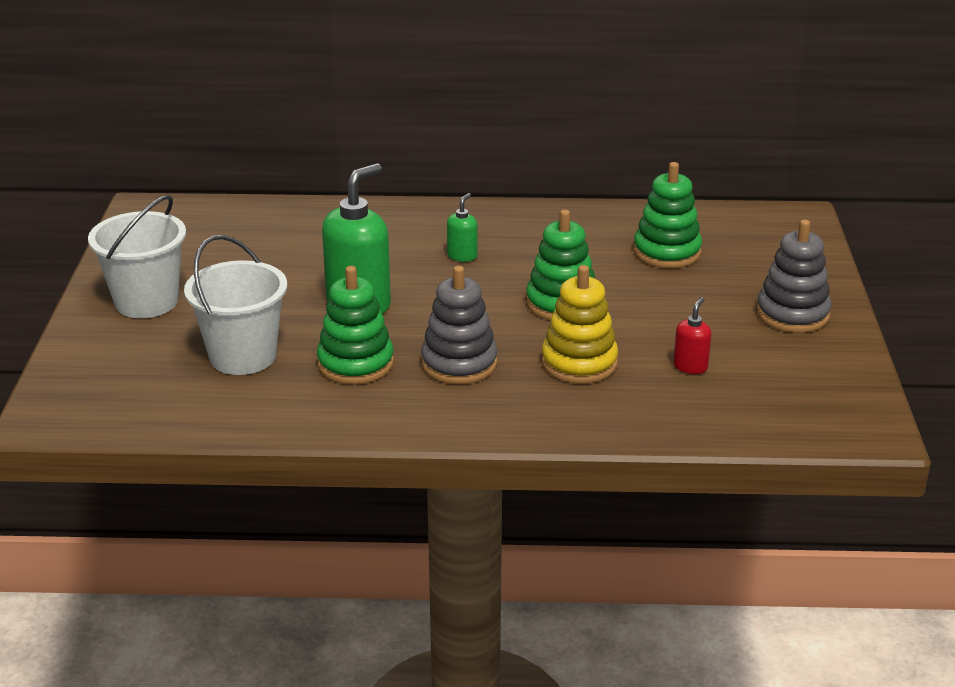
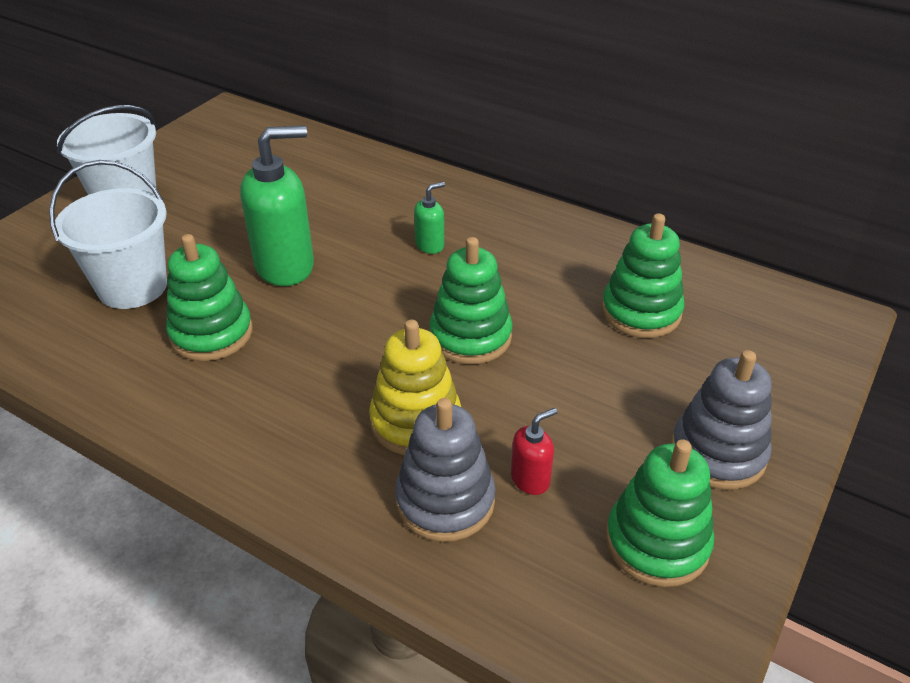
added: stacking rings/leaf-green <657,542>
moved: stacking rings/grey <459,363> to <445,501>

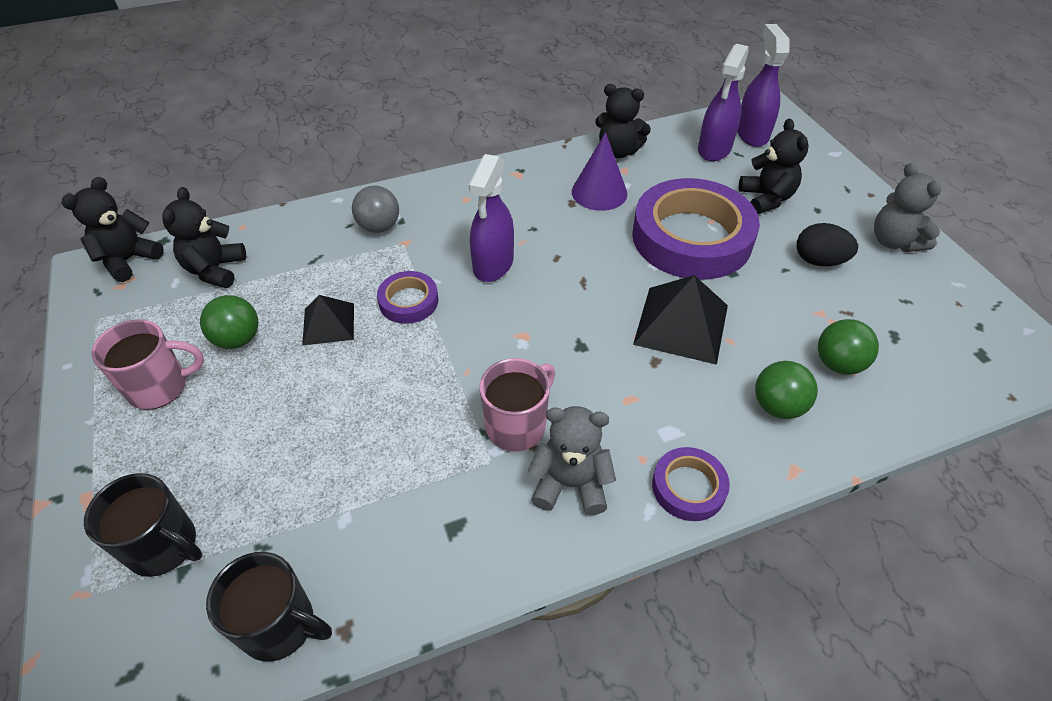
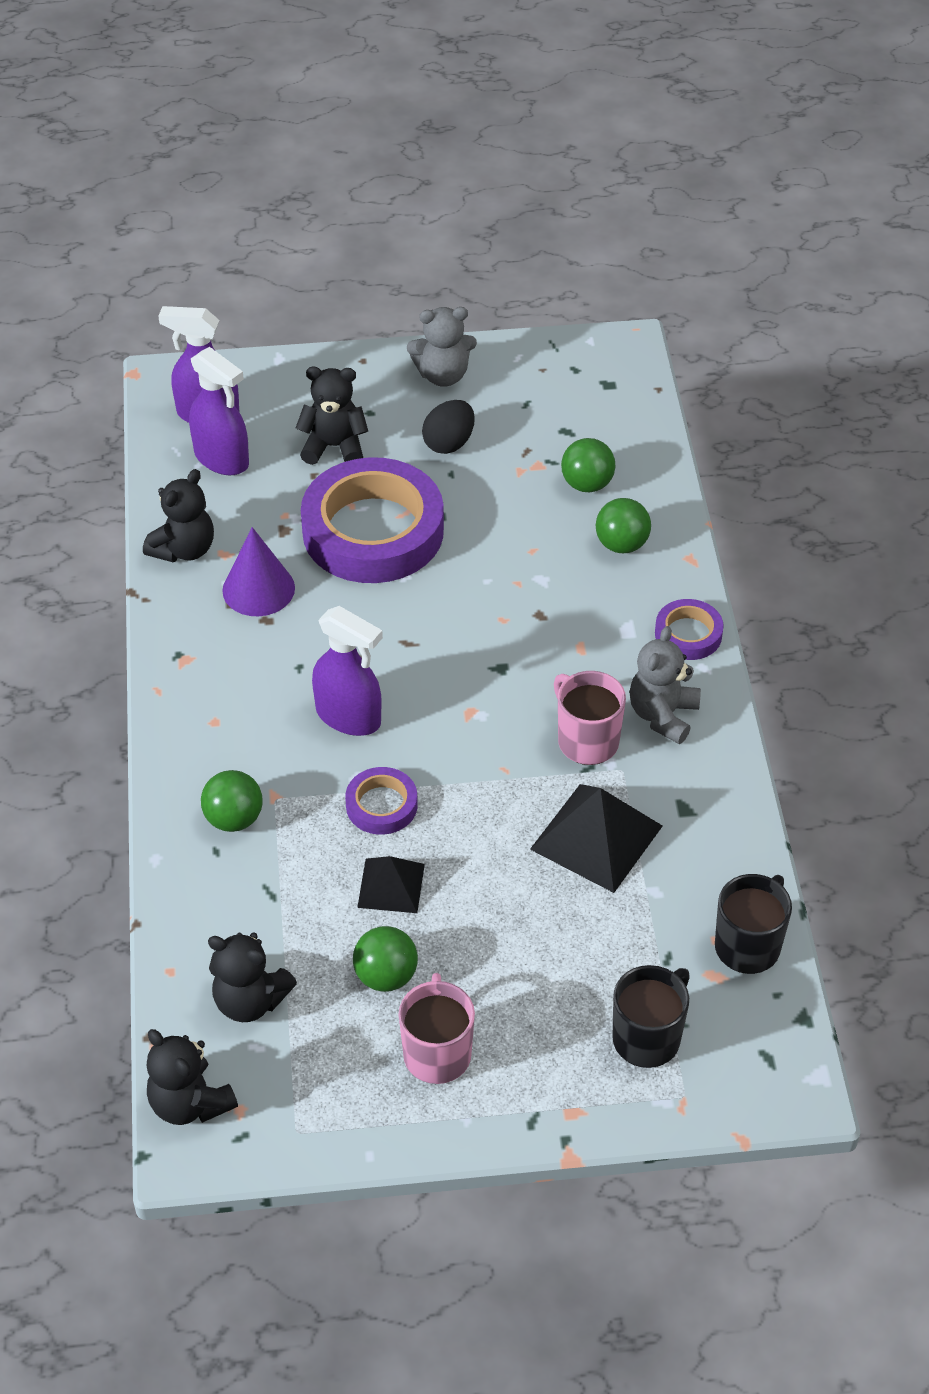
moved: pyramid shape/jet-black <681,324> to <596,837>
recoloured: sphere/grey <379,227> to sphere/leaf-green <234,819>

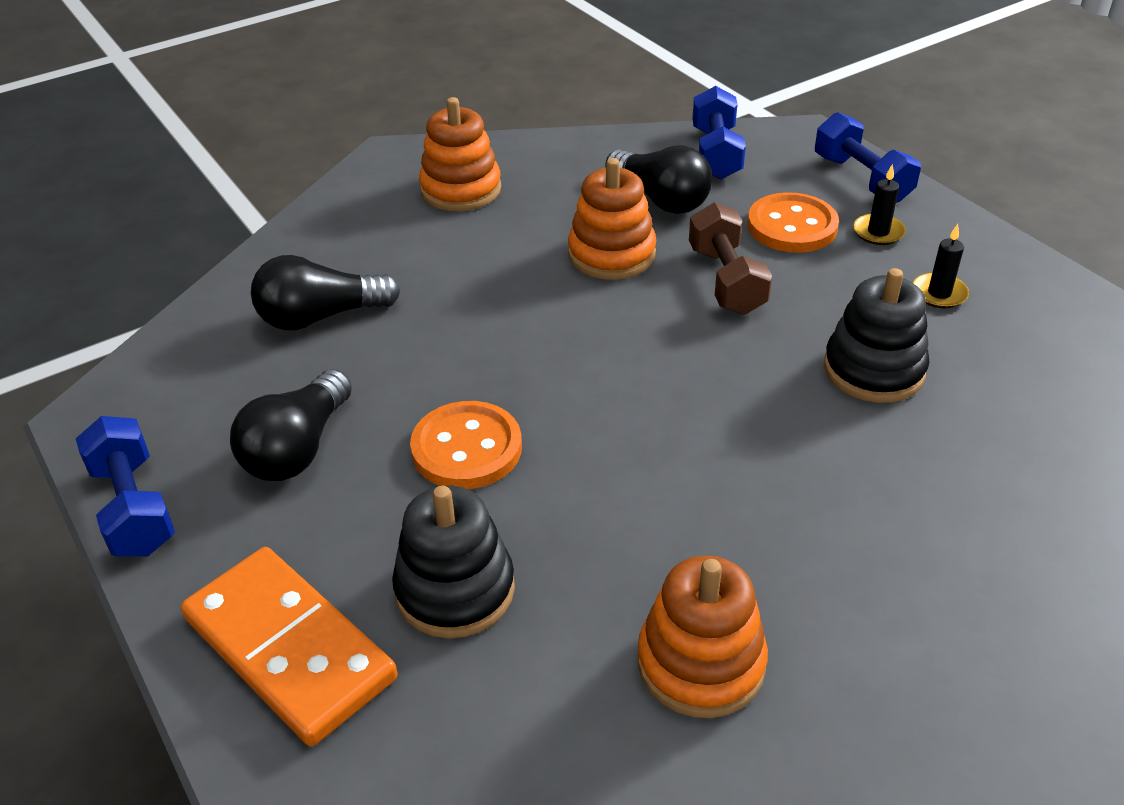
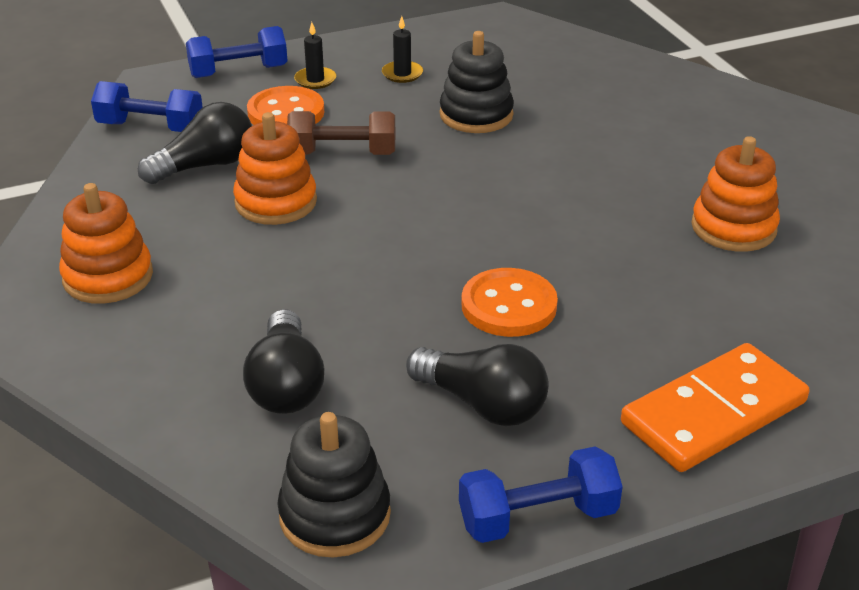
moved: stacking rings/jet-black <455,589> to <335,515>

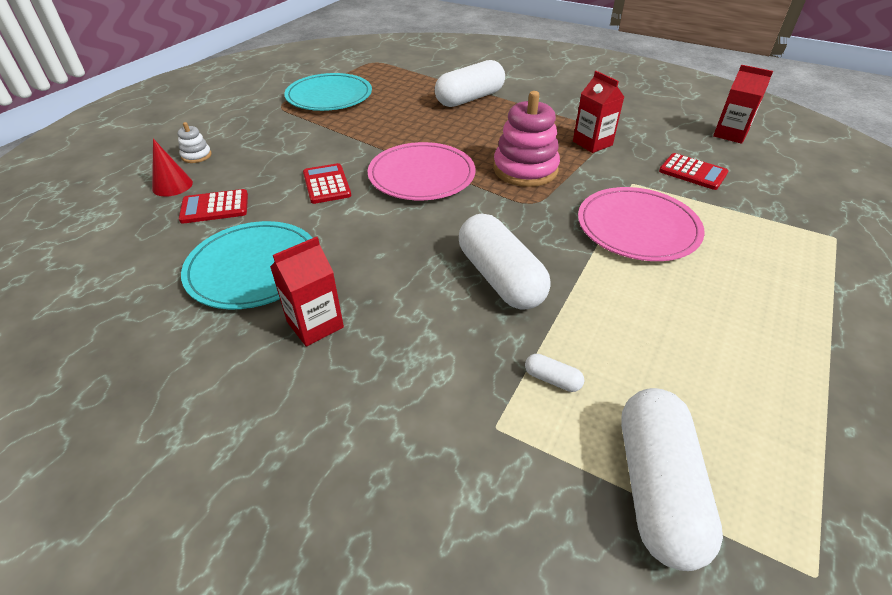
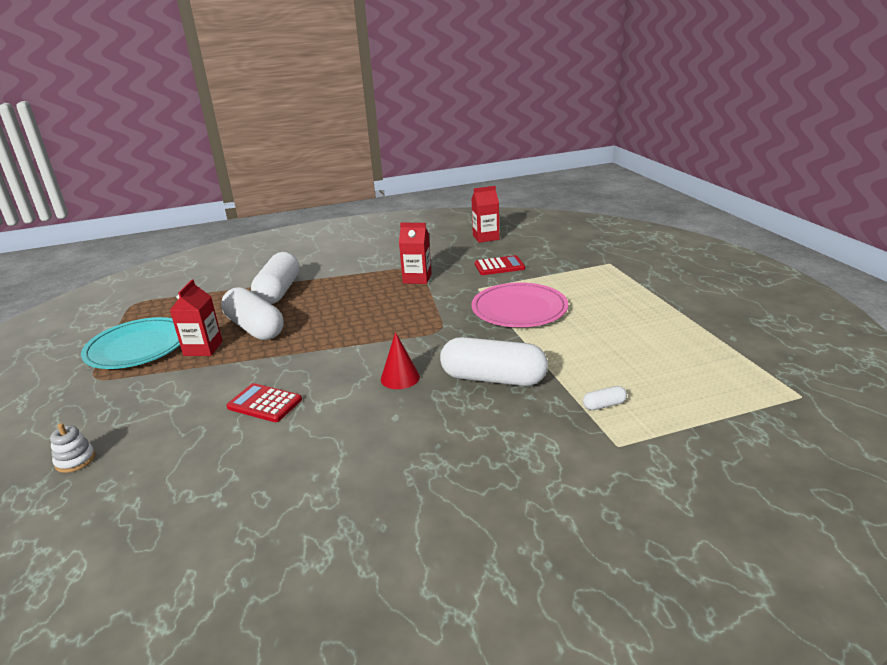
removed: calculator/scarlet <215,207>; flat dish/aqua <253,268>; flat dish/pink <421,175>; stacking rings/pink <525,169>
moved: cone/scarlet <172,185> to <400,378>; milk carton/scarlet <315,324> to <203,348>; capsule/pure white <656,487> to <255,328>

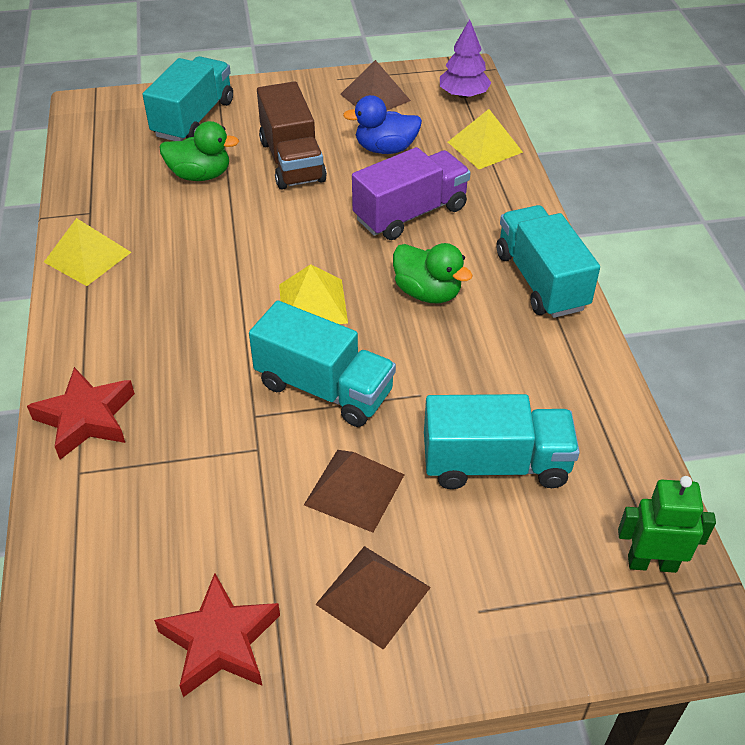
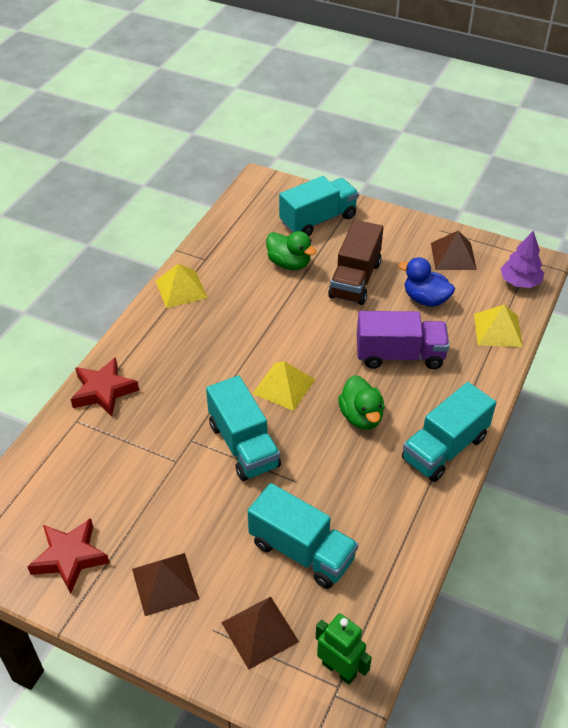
moved: pyramid shape/dark brown <354,489> to <259,632>
turned: truck/aqua <541,281> = <444,448> 150 degrees counterclockwise

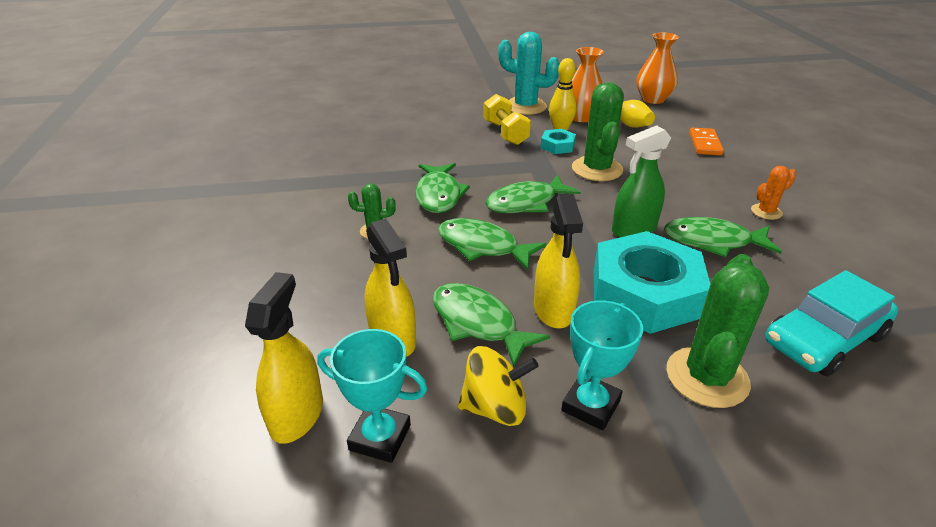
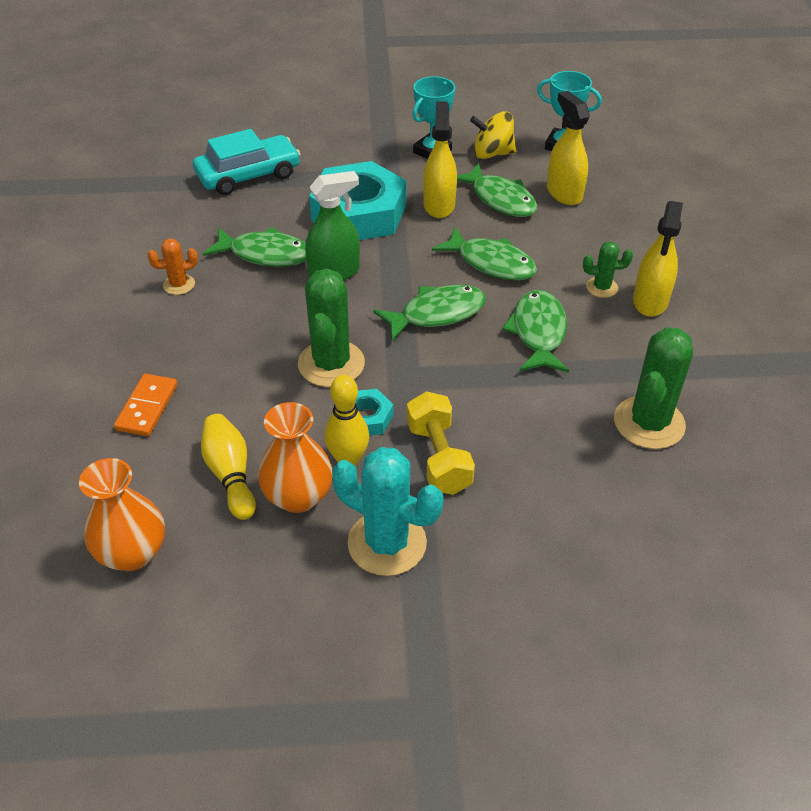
moved: sprayer/golden <297,415> to <650,301>; cactus/leaf-green <707,377> to <649,423>

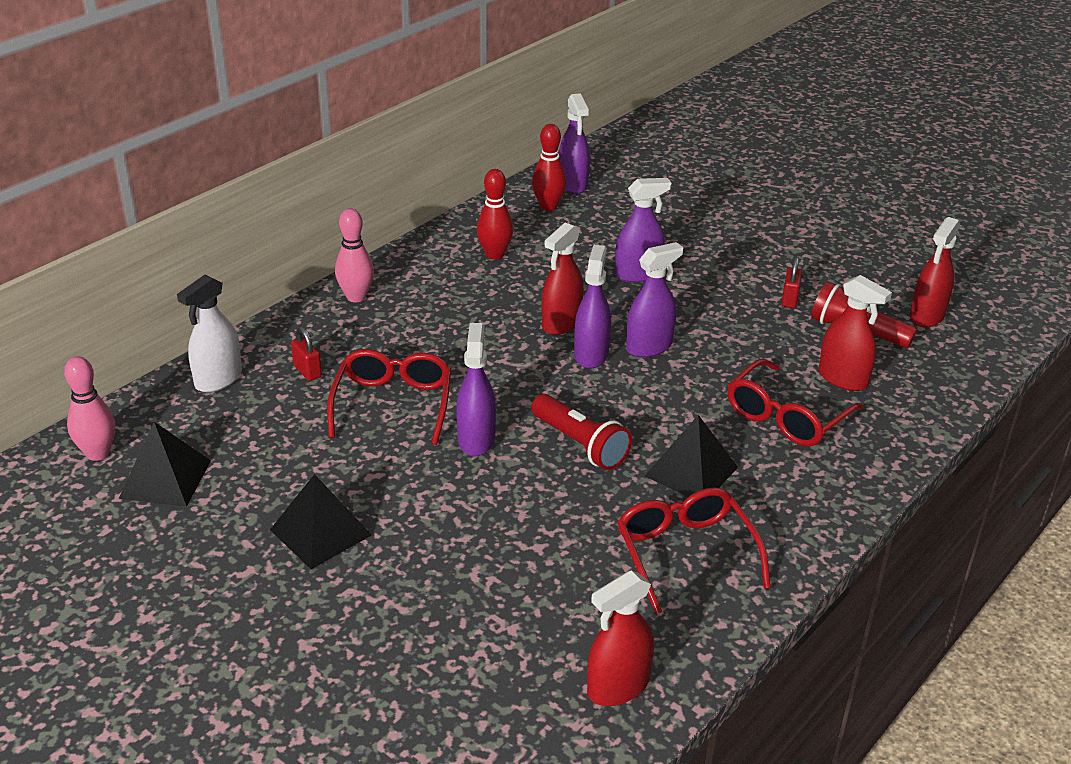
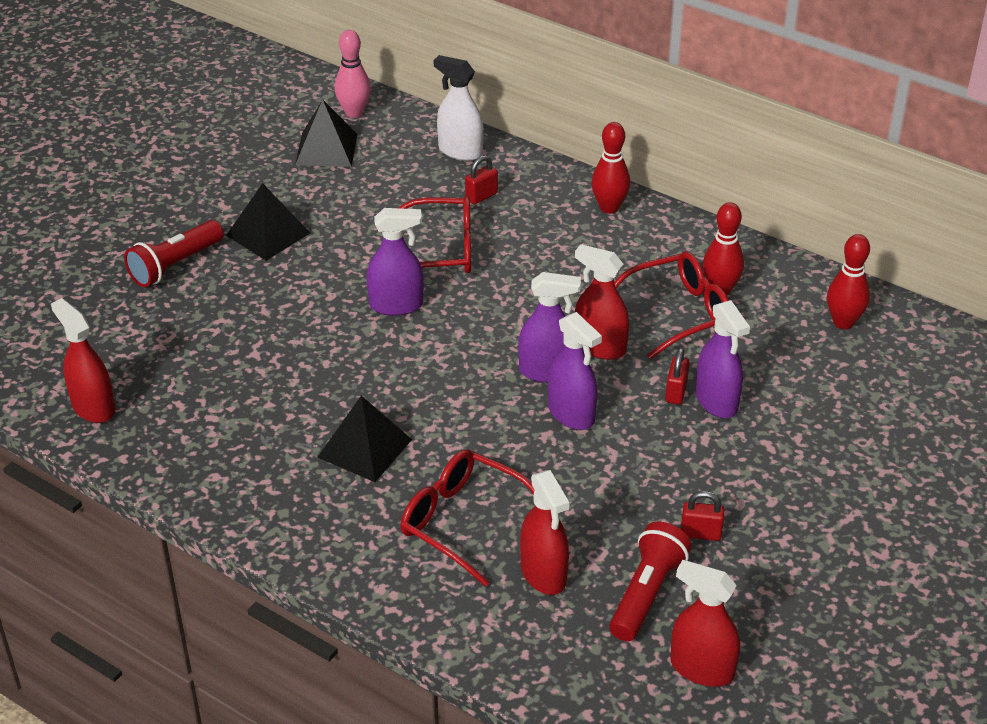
removed: sprayer/purple <573,184>
added: padlock/scarlet <676,392>
moved: pocket torch/scarlet <580,445> to <175,265>; spectacles/scarlet <686,554> to <678,313>
recoloured: skittle/pink <356,297> to skittle/scarlet <609,208>
turned: sprayer/scarlet <843,379> = <543,574> 60 degrees counterclockwise

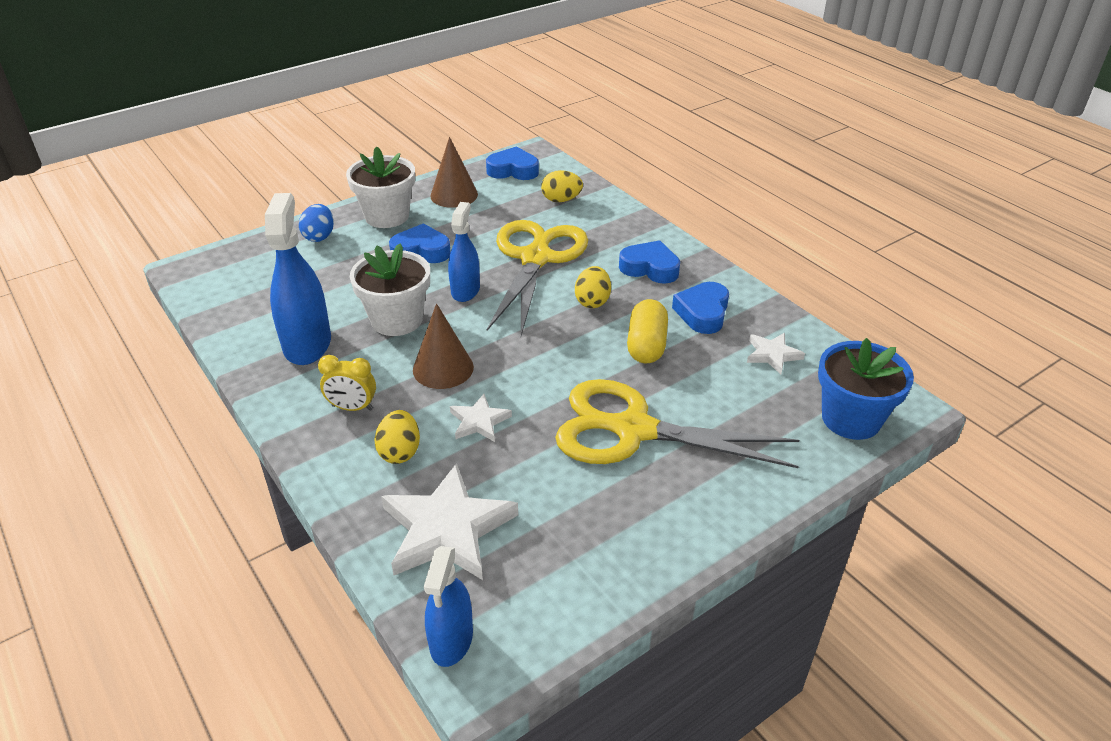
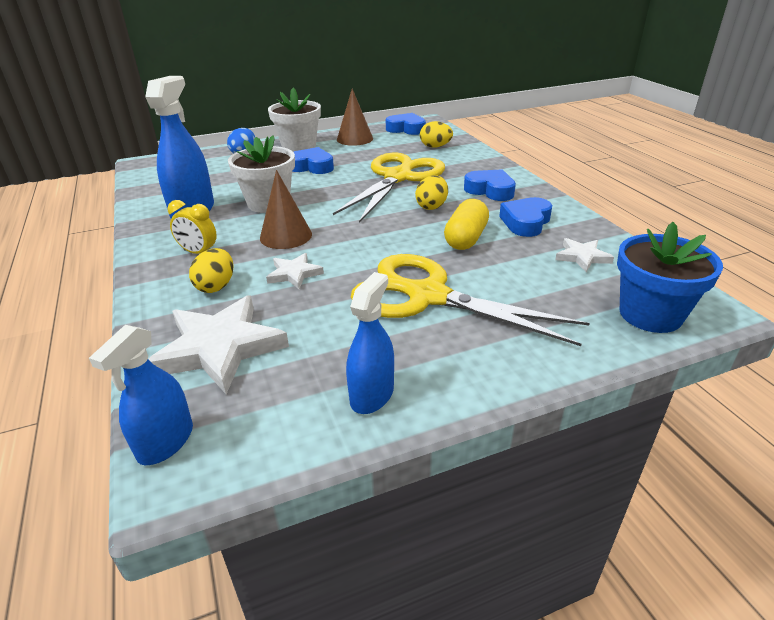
moved: sprayer/cobalt <465,290> to <372,395>

